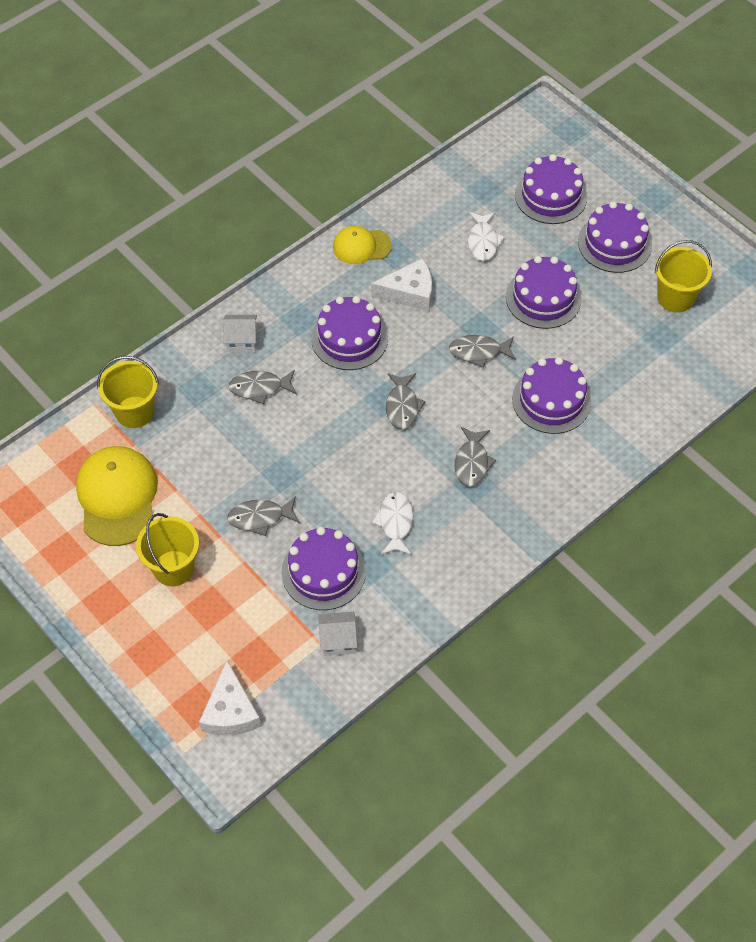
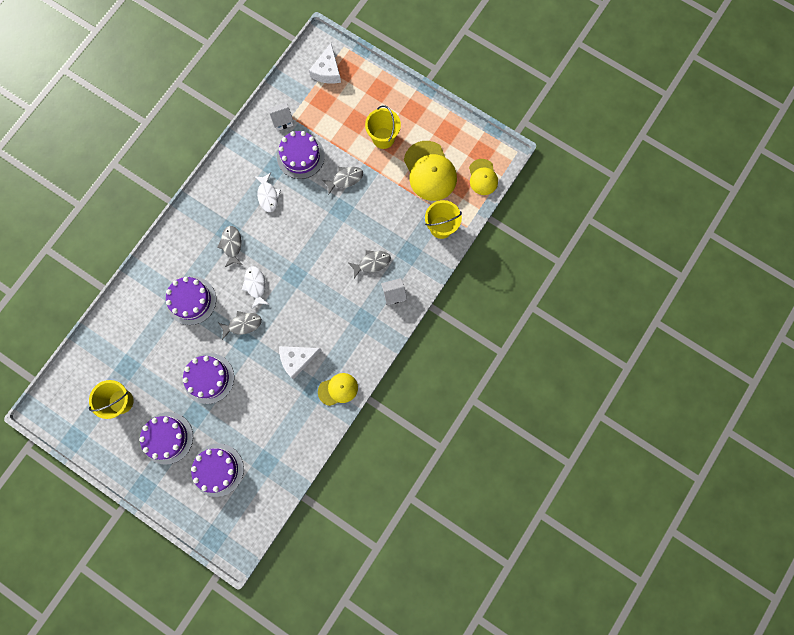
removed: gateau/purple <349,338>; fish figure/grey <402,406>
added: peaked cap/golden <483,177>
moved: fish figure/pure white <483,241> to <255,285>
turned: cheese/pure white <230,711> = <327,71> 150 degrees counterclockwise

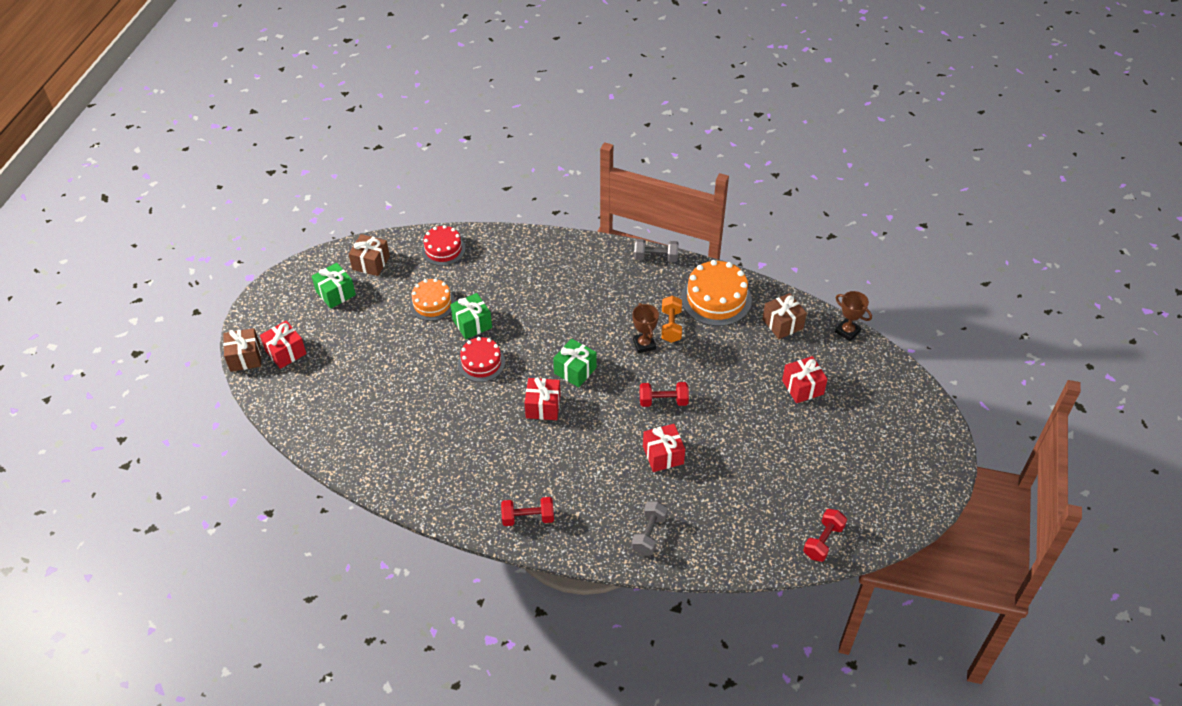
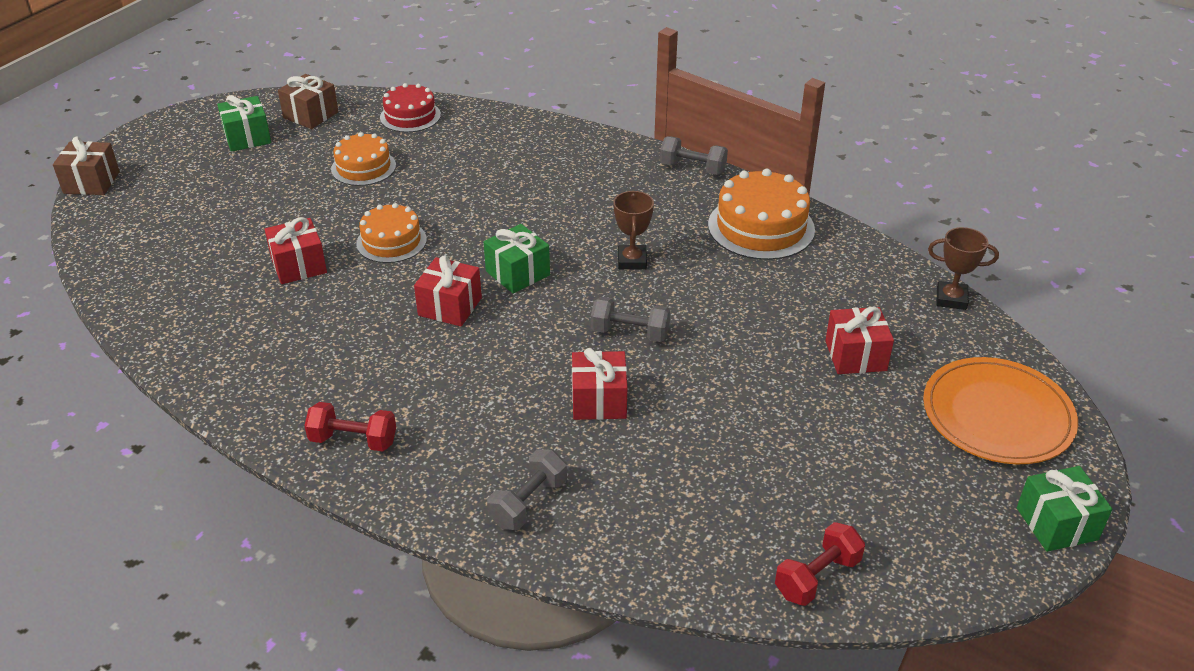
removed: free weight/bright orange <671,326>; wrapped gift/dark brown <782,324>
added: flat dish/bright orange <997,415>
moved: wrapped gift/scarlet <285,352> to <299,265>; wrapped gift/leaf-green <472,324> to <1057,524>
recoloured: gateau/scarlet <481,363> to gateau/bright orange <391,241>; free weight/scarlet <663,401> to free weight/grey <630,333>
turned: prize cup/dark brown <847,331> = <951,299> 45 degrees counterclockwise

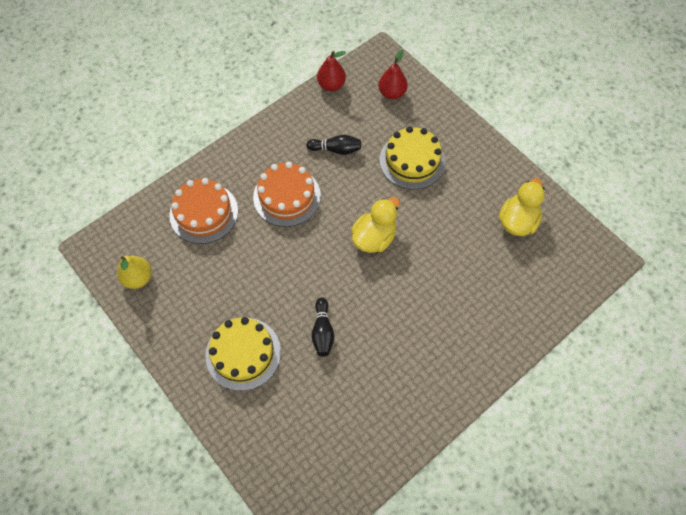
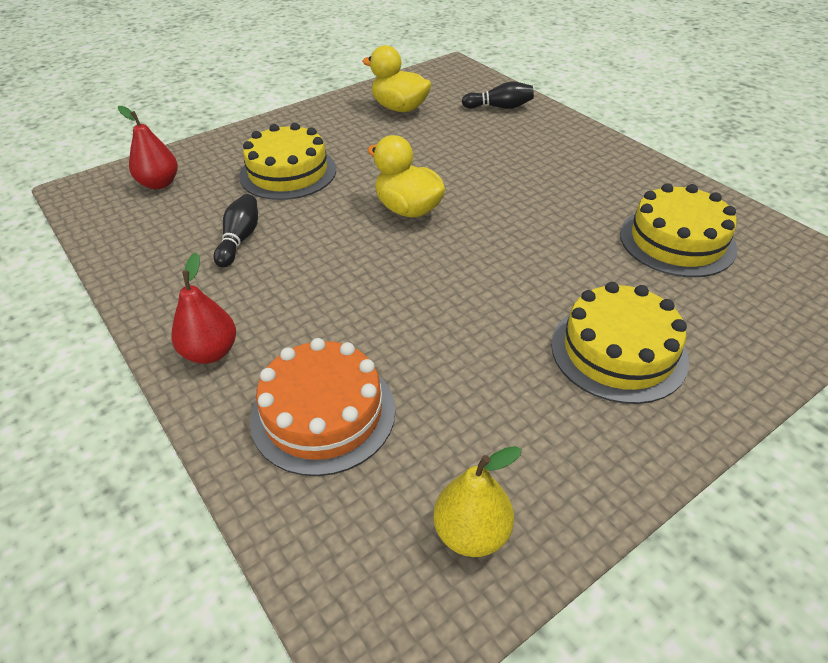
removed: gateau/bright orange <287,196>
added: gateau/golden <677,241>
moved: skittle/jet-black <322,331> to <499,107>; toy pear/scarlet <331,85> to <210,352>

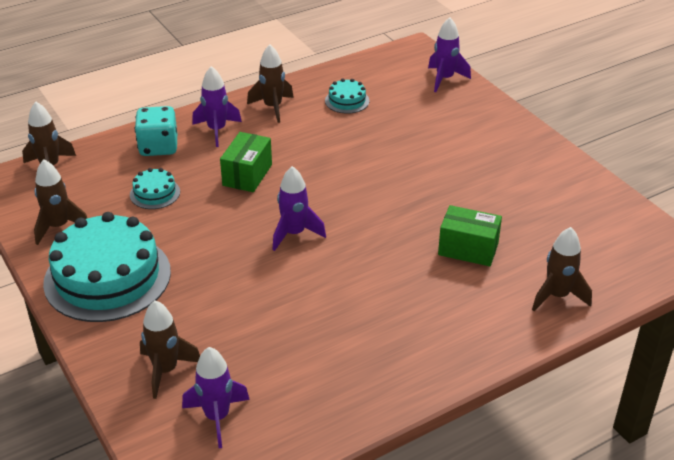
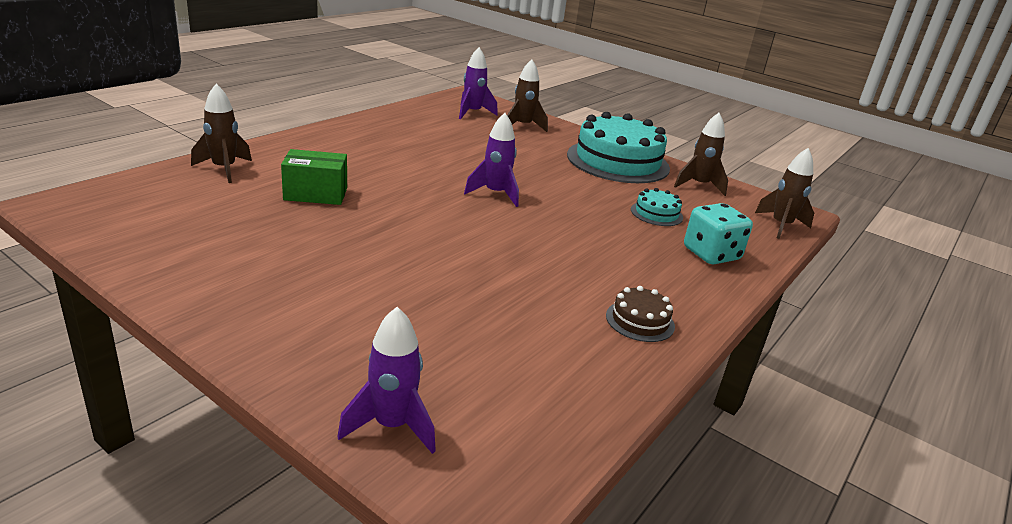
removed: spaceship/purple <217,130>; box/leaf-green <247,175>; gateau/aqua <347,101>
replaced: spaceship/dark brown <272,107> to gateau/dark brown <640,321>

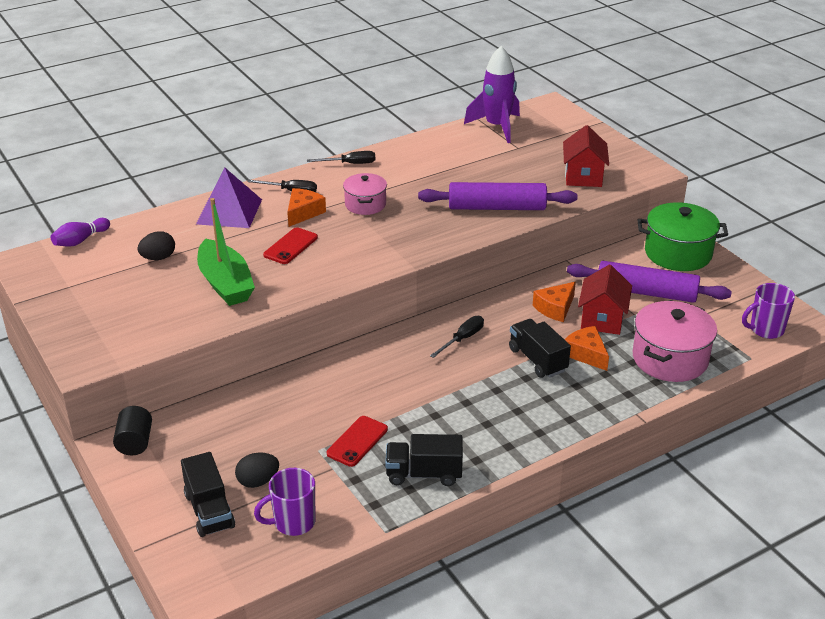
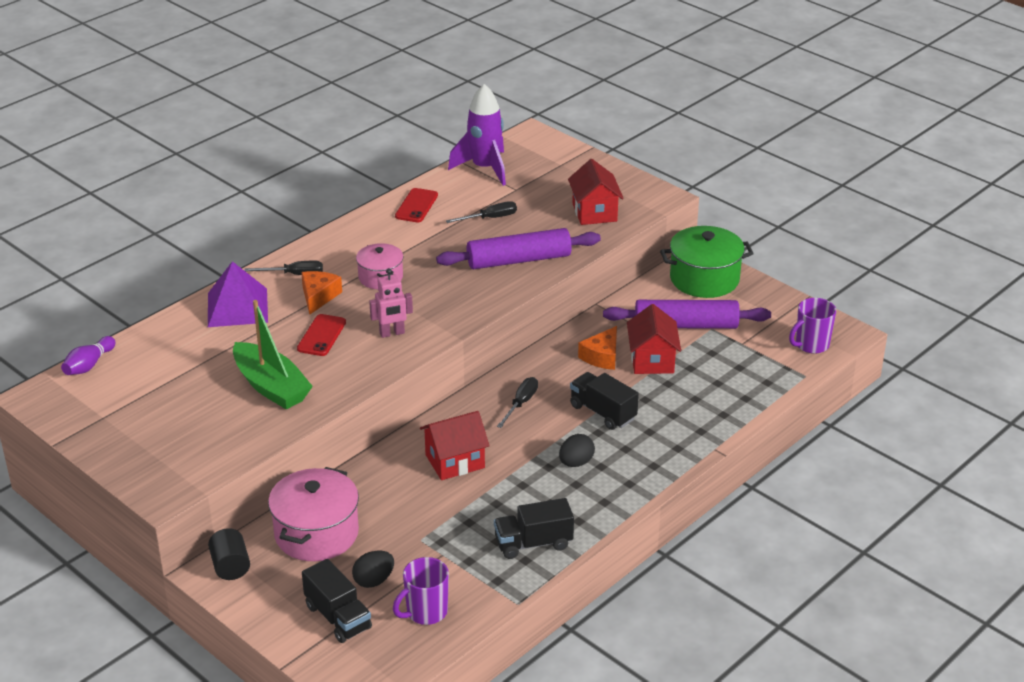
removed: cheese/bright orange <586,354>
added: robot figure/pink <392,333>; toy house/scarlet <455,461>
moved: toy egg/jet-black <158,258> to <576,463>; hand screwdriver/jet-black <350,164> to <490,218>; phone/scarlet <357,441> to <416,206>; stockpot/pink <670,359> to <316,533>

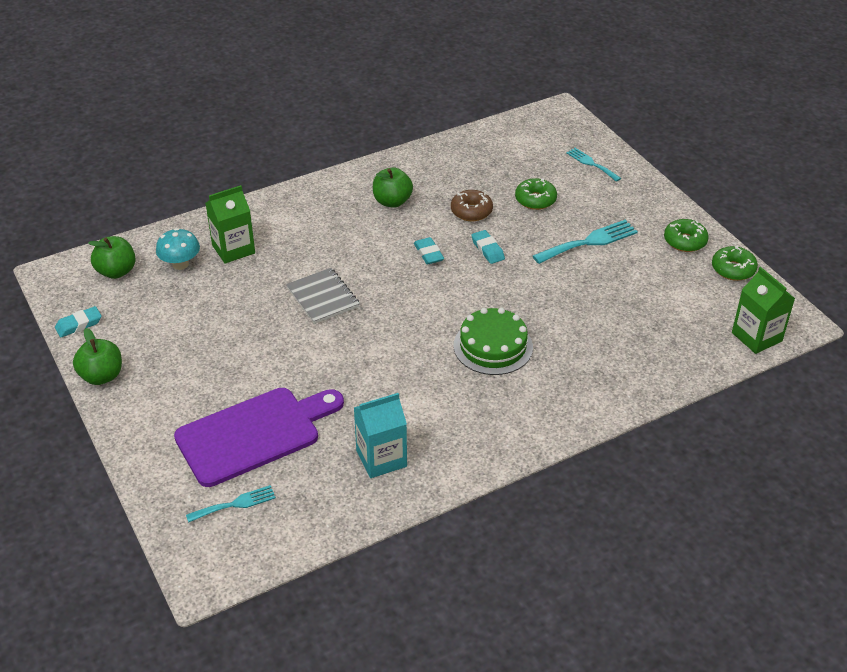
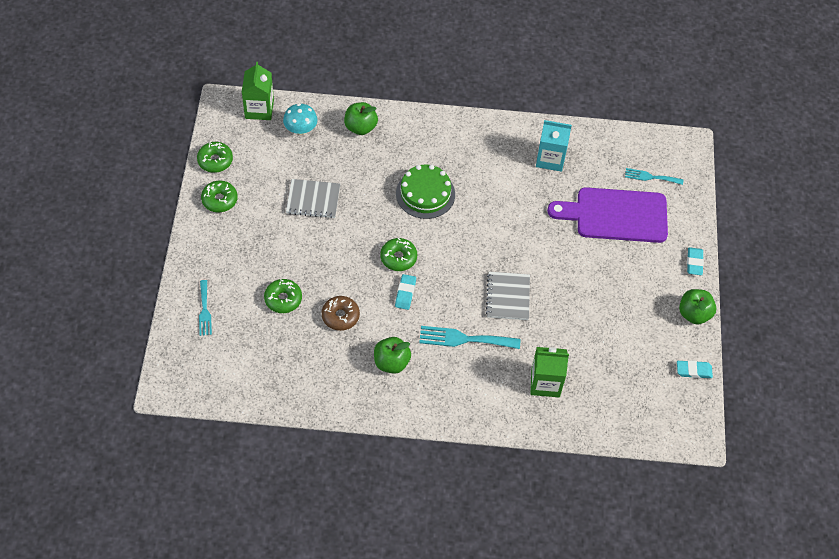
added: notebook/grey <313,199>; glazed donut/leaf-green <398,258>
moved: apple/leaf-green <116,271> to <360,127>; toadstool/aqua <180,264> to <300,129>; pencil eraser/aqua <487,249> to <694,263>; dinner fork/aqua <589,242> to <464,339>

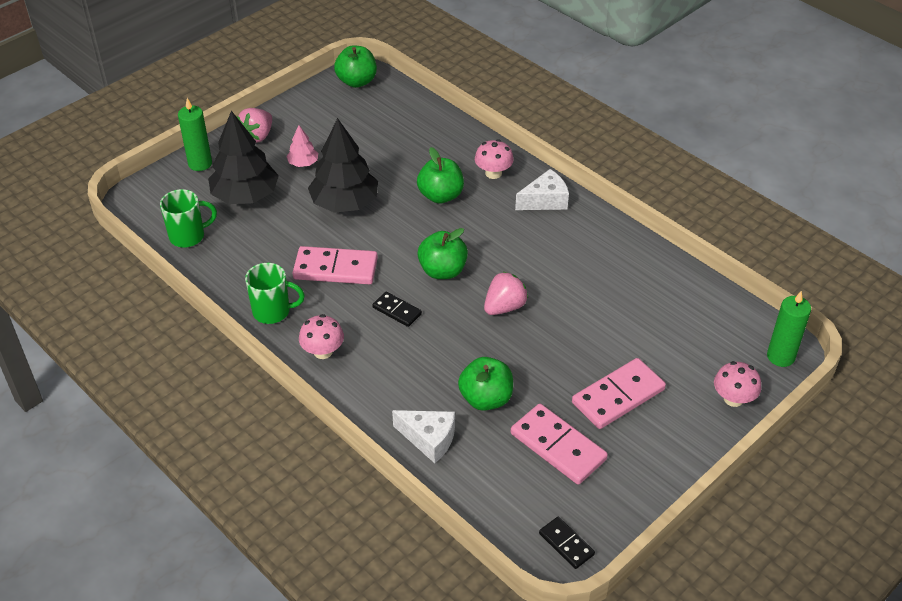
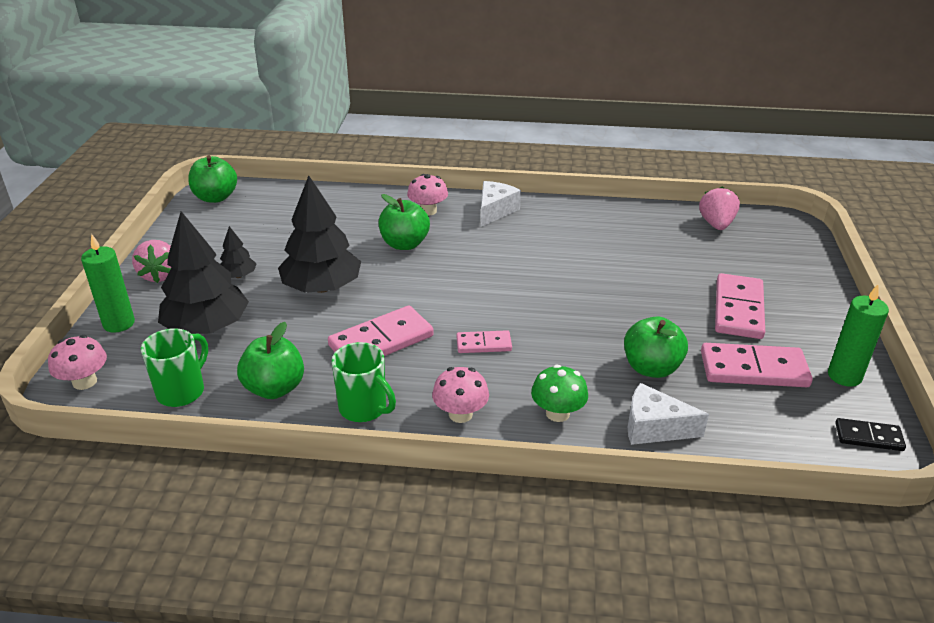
added: toadstool/leaf-green <557,413>
moved: apple/leaf-green <442,271> to <274,388>; berry/pink <504,307> to <716,224>; toadstool/pink <733,399> to <84,382>; candle/leaf-green <780,356> to <844,376>
recoloured: fir tree/pink <303,163> to fir tree/jet-black <238,276>; domino tile/jet-black <397,311> to domino tile/pink <483,344>
turned: tea mug/leaf-green <273,311> = <364,408> 75 degrees clockwise; cheese/pure white <429,439> = <654,428> 150 degrees counterclockwise

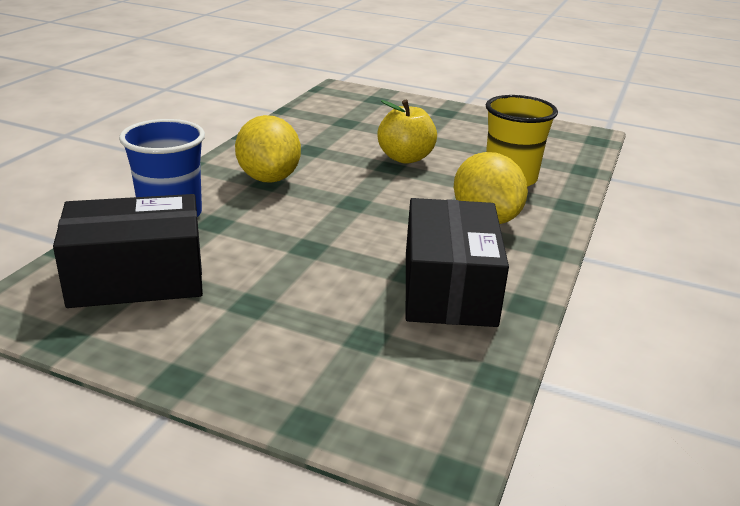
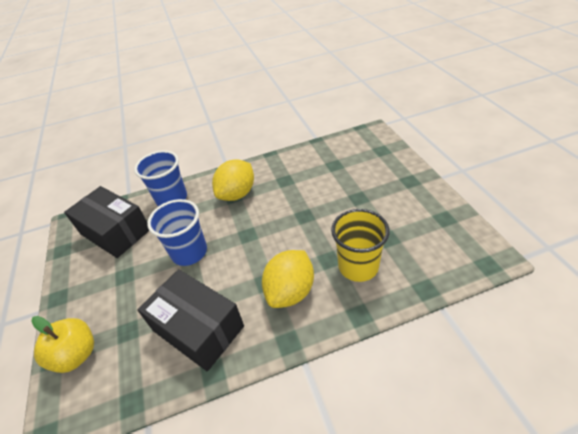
added: cup/cobalt <189,252>
moved: apple/golden <405,158> to <76,355>
turned: box/jet-black <448,288> = <198,328> 75 degrees clockwise

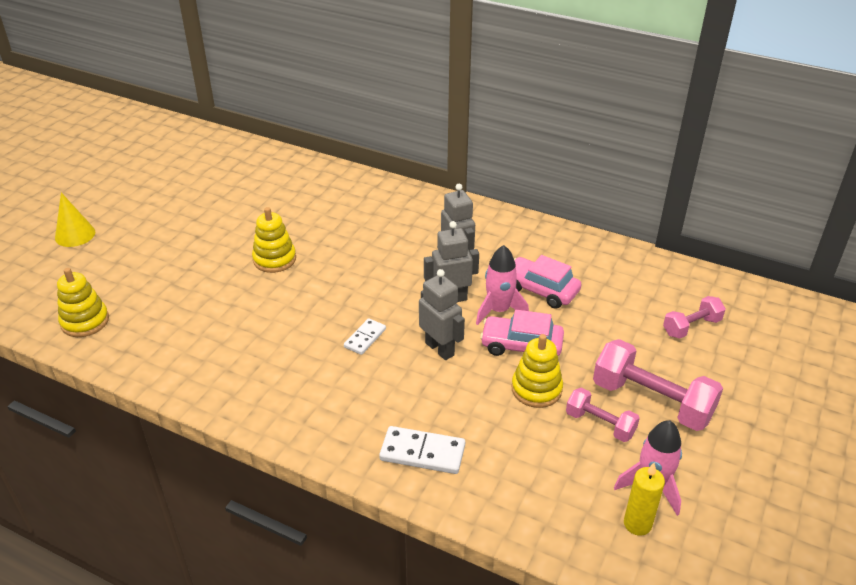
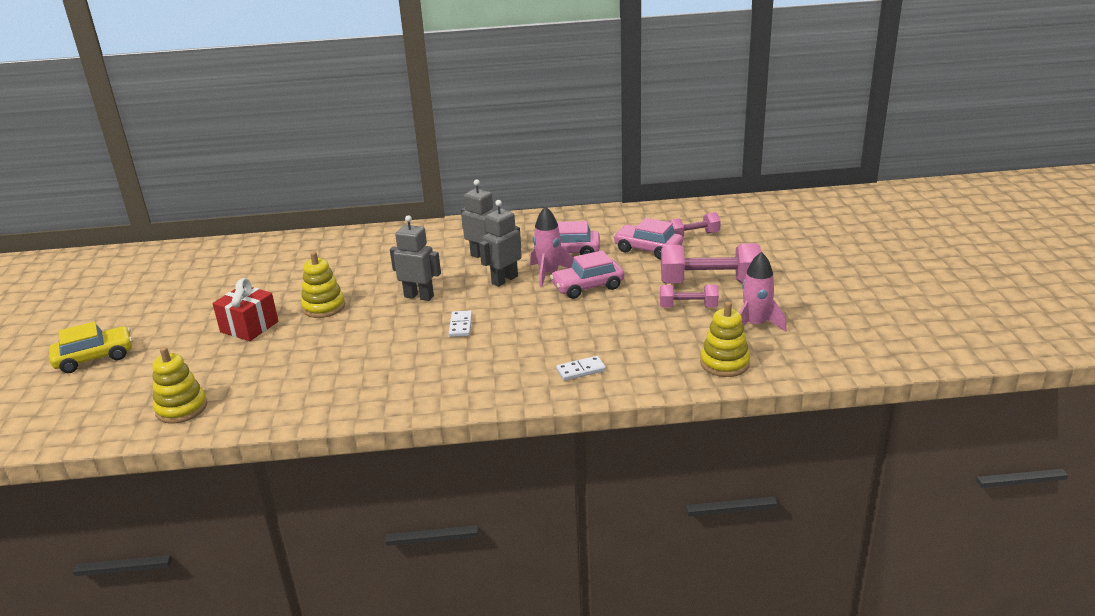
removed: candle/golden <637,524>
added: wrapped gift/scarlet <249,327>; toy car/pink <648,249>
moved: robot figure/grey <440,349> to <419,296>; stacking rings/golden <536,389> to <724,363>
replaced: cone/golden <75,235> to toy car/golden <95,358>
turned: free weight/pink <691,327> = <693,236> 45 degrees clockwise
resized: domino tile/pure white <422,453> = <581,370> x0.64

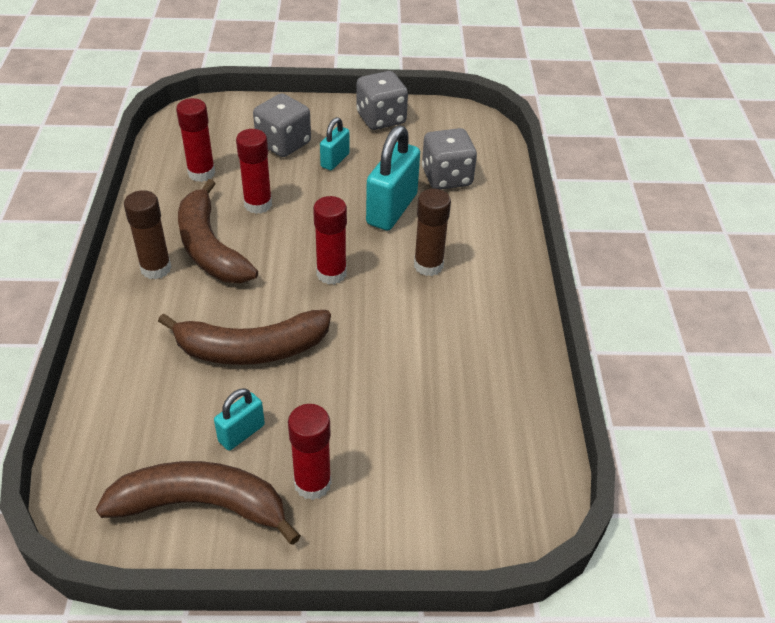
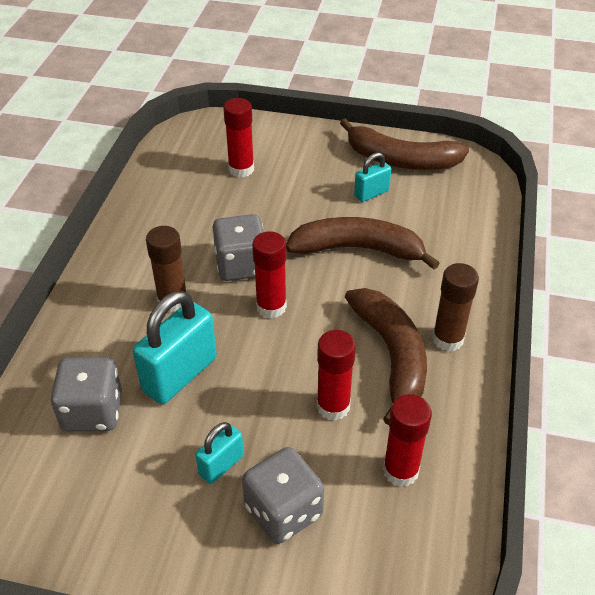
moved: glue/scarlet <312,483> to <241,169>; die/grey <381,118> to <241,265>

